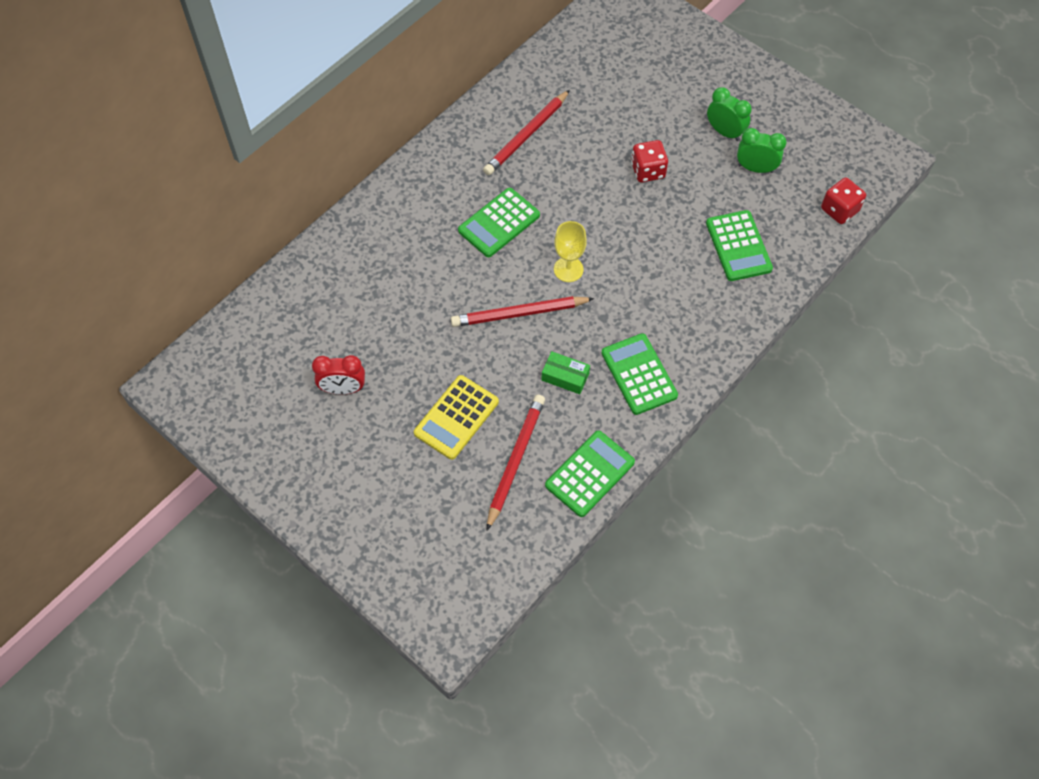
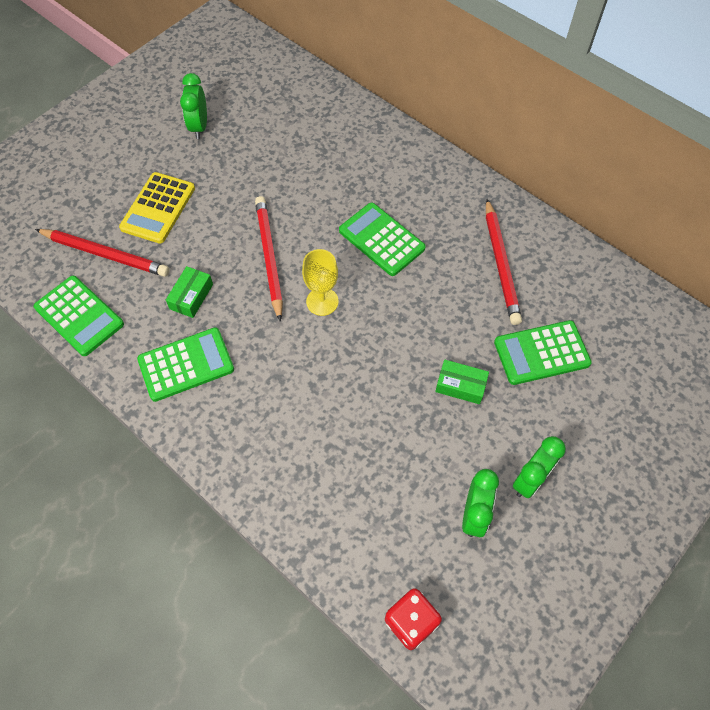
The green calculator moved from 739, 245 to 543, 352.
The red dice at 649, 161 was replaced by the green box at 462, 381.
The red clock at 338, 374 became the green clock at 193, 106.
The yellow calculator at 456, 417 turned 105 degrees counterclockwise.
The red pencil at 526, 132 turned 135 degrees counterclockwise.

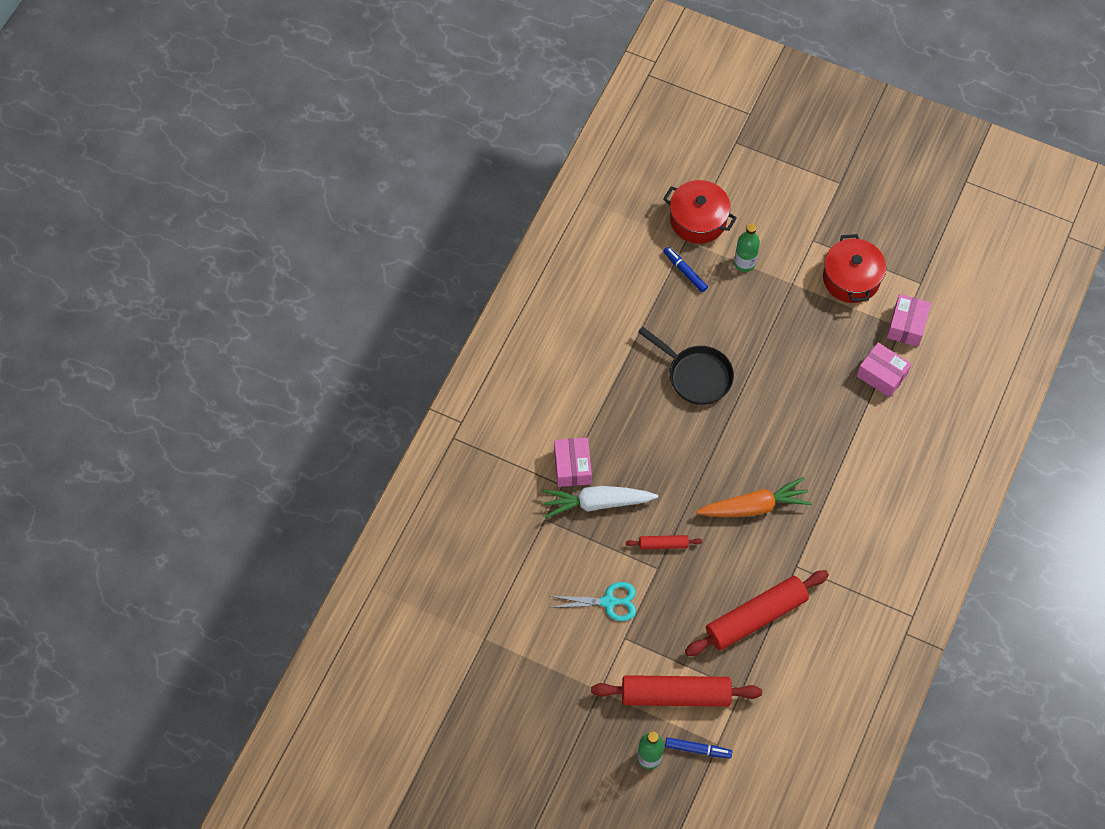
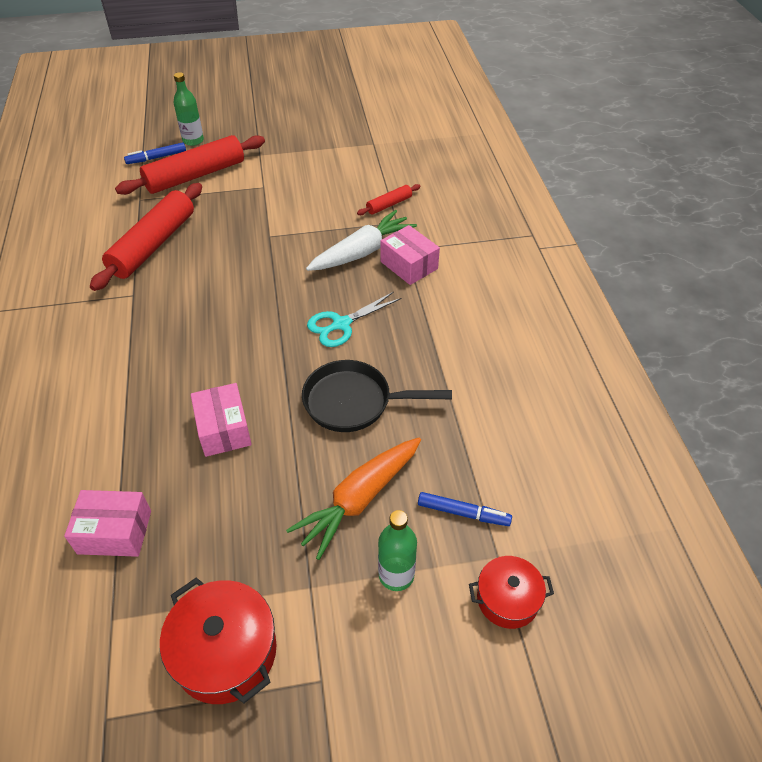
The turquoise scissors moved from 592, 601 to 354, 319.
The red rolling pin moved from 664, 542 to 388, 199.
The orange carrot moved from 754, 497 to 353, 499.
The pink box moved from 909, 320 to 221, 420.
The red pot at 700, 212 changed to 0.64 times the size.

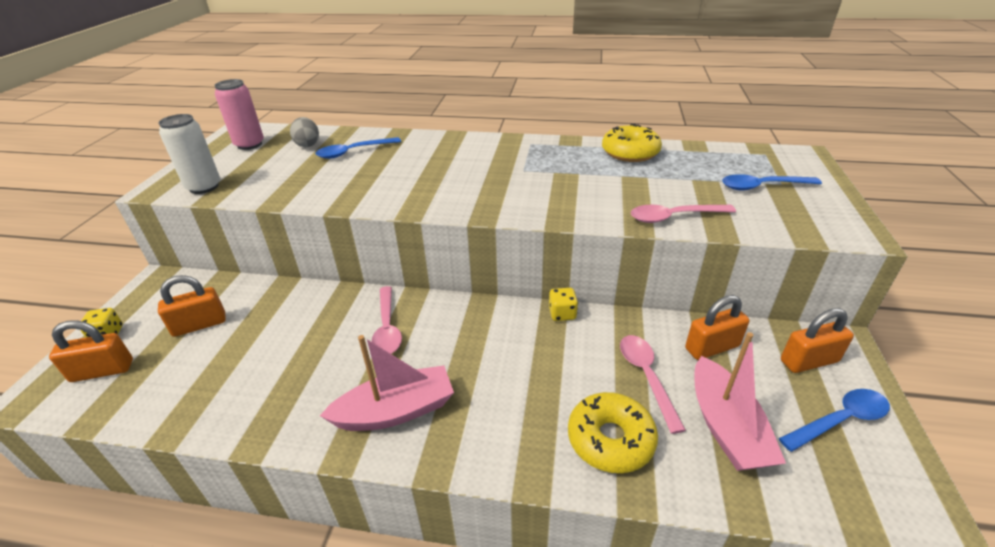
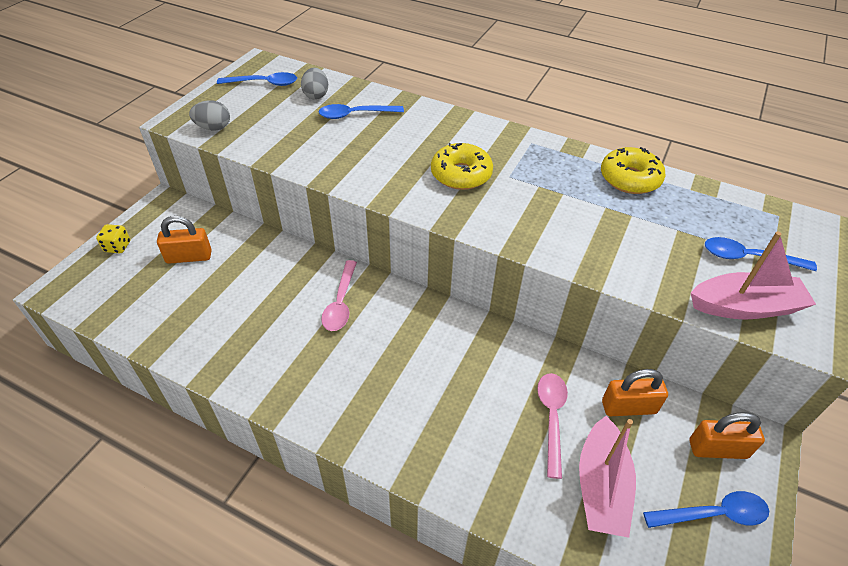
The orange padlock at 91, 351 disappeared.
The yellow dice at 563, 304 disappeared.
The pink spoon at 683, 214 disappeared.
The pink boat moved from 387, 383 to 753, 275.
The yellow donut moved from 613, 432 to 462, 166.
The white can at 189, 154 was replaced by the grey egg at 209, 115.
The pink can at 239, 114 was replaced by the blue spoon at 257, 79.

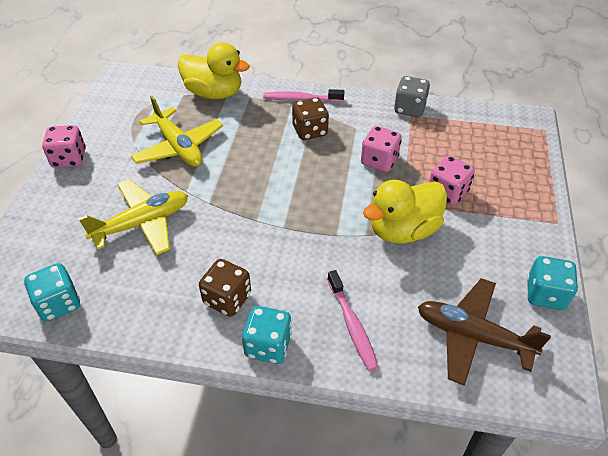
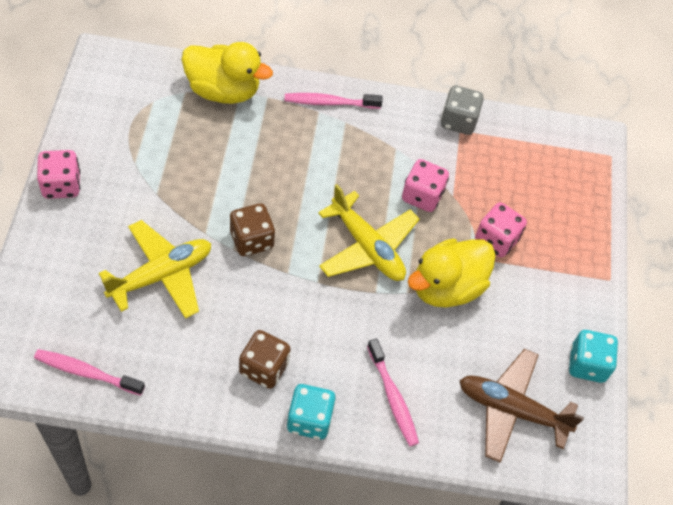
The yellow plane moved from 177, 131 to 368, 232.
The brown dice moved from 310, 118 to 252, 229.
The turquoise dice at 52, 292 was replaced by the pink toothbrush at 89, 372.

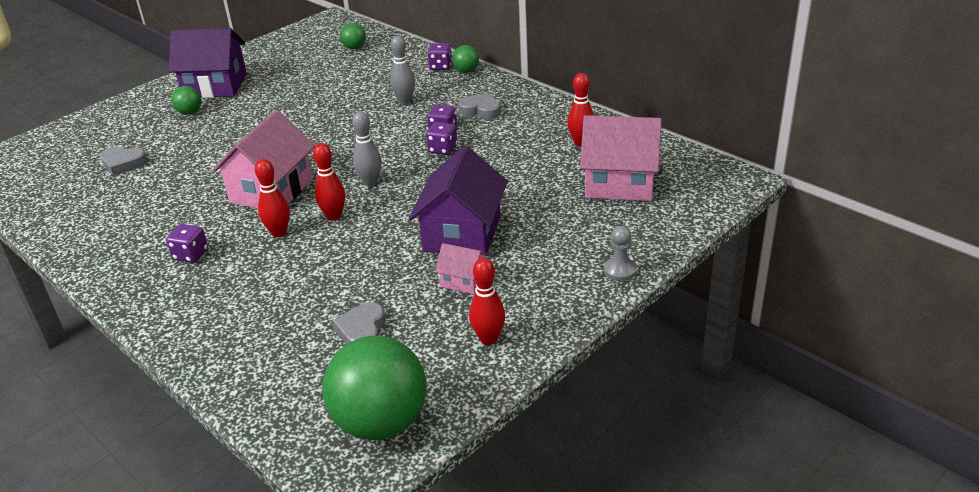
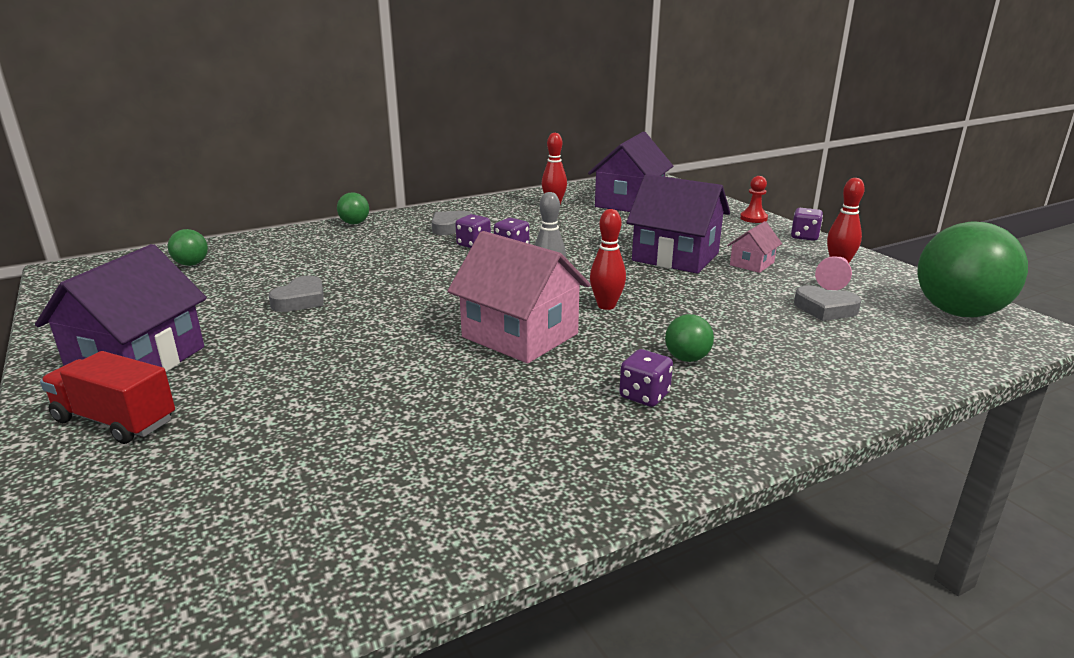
The red bowling pin at 272, 198 disappeared.
The grey bowling pin at 402, 69 disappeared.
The red truck at 107, 397 appeared.
The pink pawn at 833, 273 appeared.
The grey heart moved from 124, 161 to 296, 294.
The green ball moved from 186, 100 to 689, 338.
The purple dice moved from 440, 56 to 807, 224.
The pink house at 621, 158 became the purple house at 630, 172.
The grey pawn at 620, 253 became the red pawn at 754, 199.

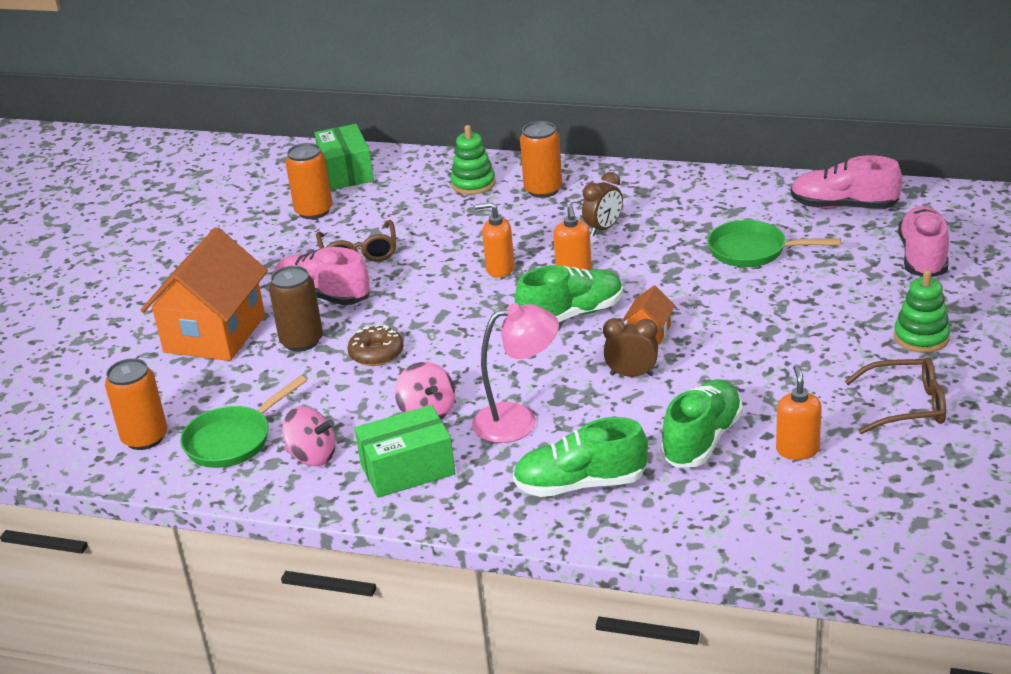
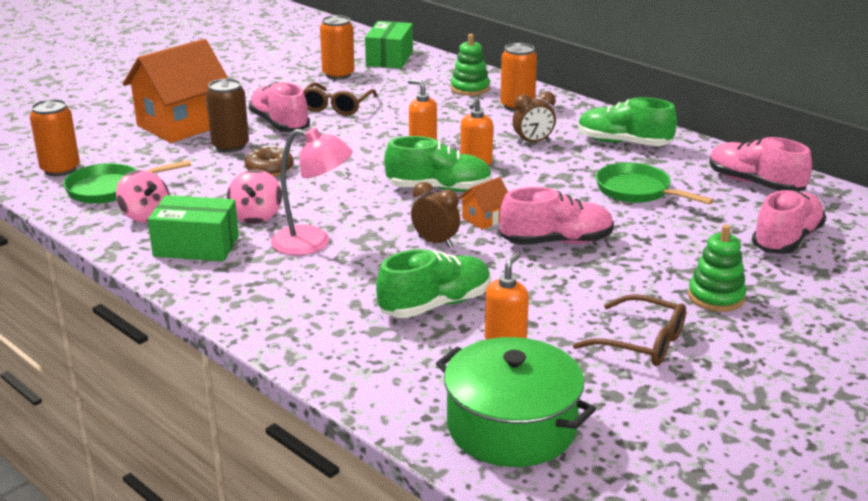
The green pot at 516, 402 appeared.
The pink shoe at 557, 216 appeared.
The green shoe moved from 580, 457 to 627, 121.

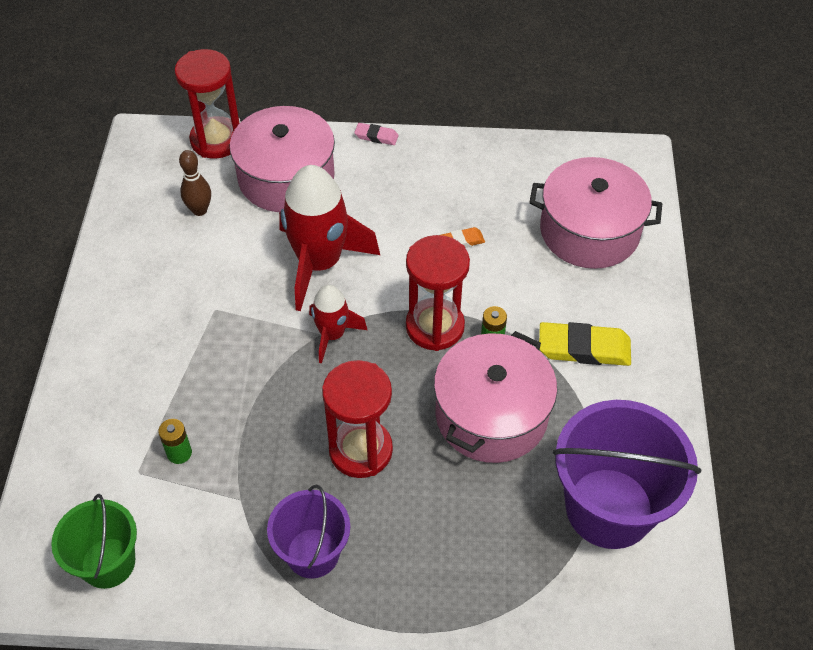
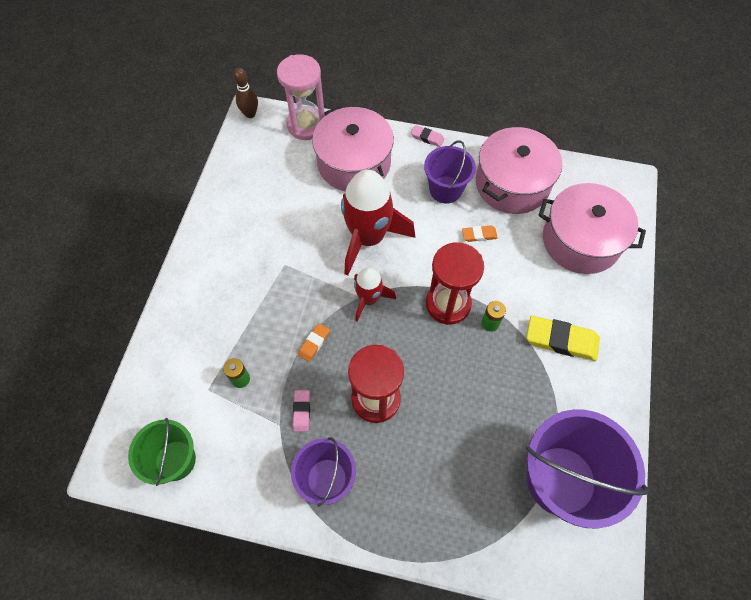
The pink eraser at 301, 411 appeared.
The orange eraser at 314, 342 appeared.
The purple bucket at 450, 172 appeared.
The brown bowling pin moved from 195, 183 to 245, 93.
The pink pot moved from 495, 397 to 519, 170.
The red hourglass at 207, 104 became the pink hourglass at 301, 97.

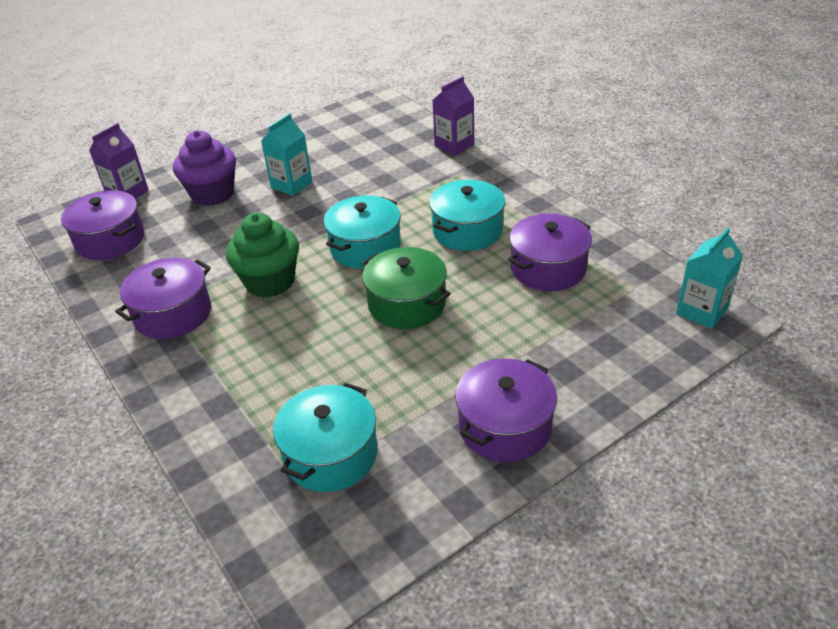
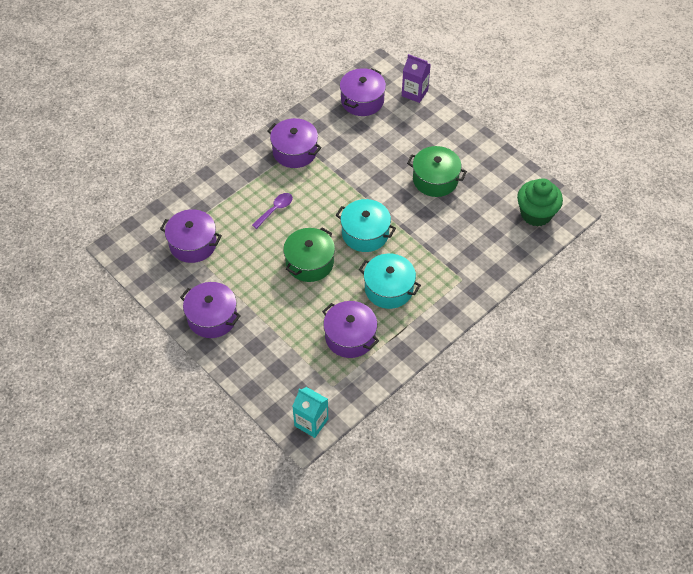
The purple cupcake at 204, 168 disappeared.
The purple carton at 453, 115 disappeared.
The purple spoon at 272, 211 appeared.
The green cupcake moved from 262, 255 to 540, 202.
The turquoise carton at 287, 154 was replaced by the green pot at 437, 171.
The turquoise pot at 325, 437 became the purple pot at 191, 236.

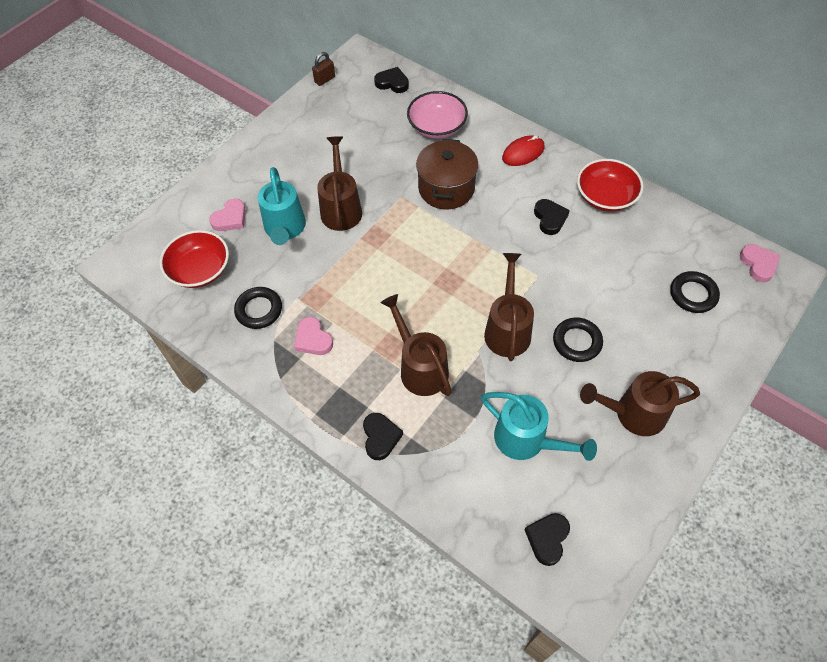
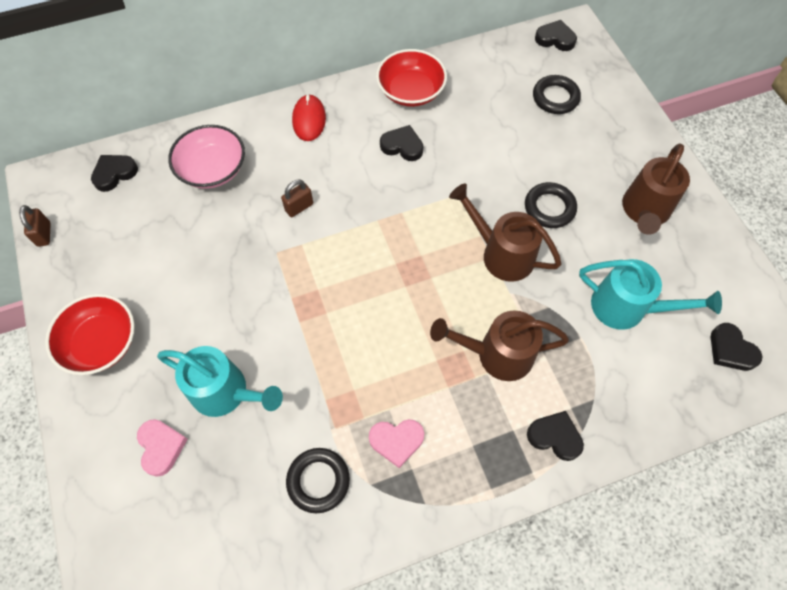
The brown watering can at 339, 183 disappeared.
The red bowl moved from 194, 259 to 90, 334.
The brown pot at 447, 174 was replaced by the brown padlock at 297, 198.
The pink heart at 760, 263 became the black heart at 556, 35.
The turquoise watering can at 539, 426 turned 45 degrees clockwise.

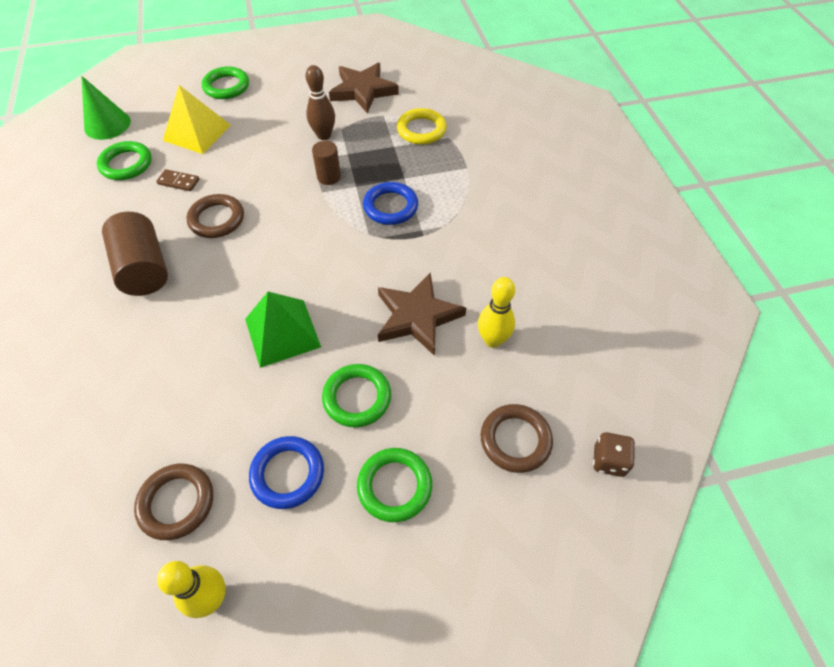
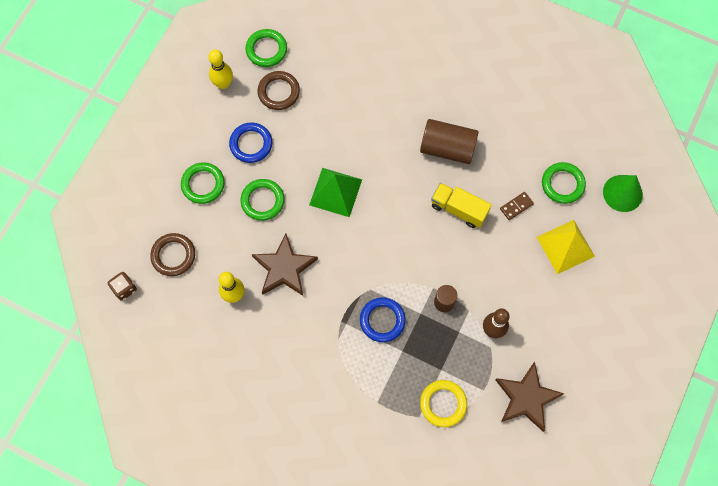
The green ring moved from 225, 82 to 266, 48.
The brown ring at 215, 216 was replaced by the yellow truck at 461, 205.

